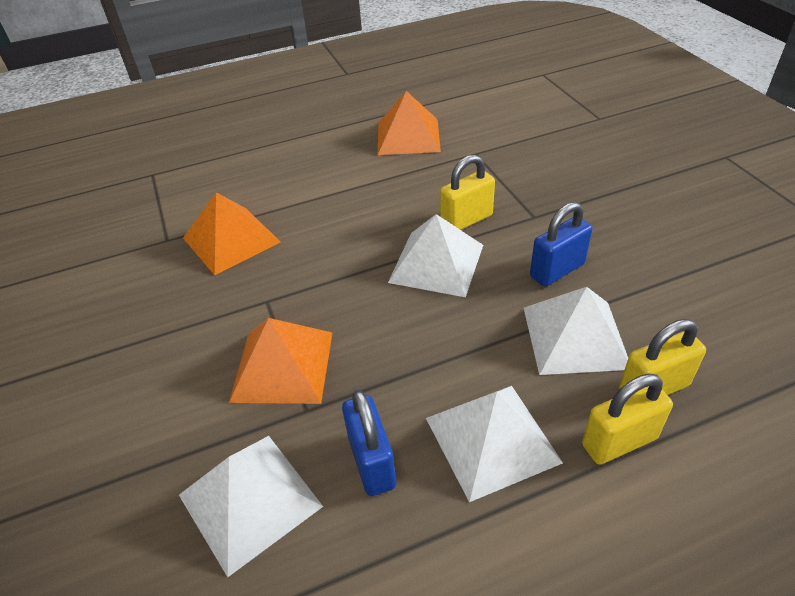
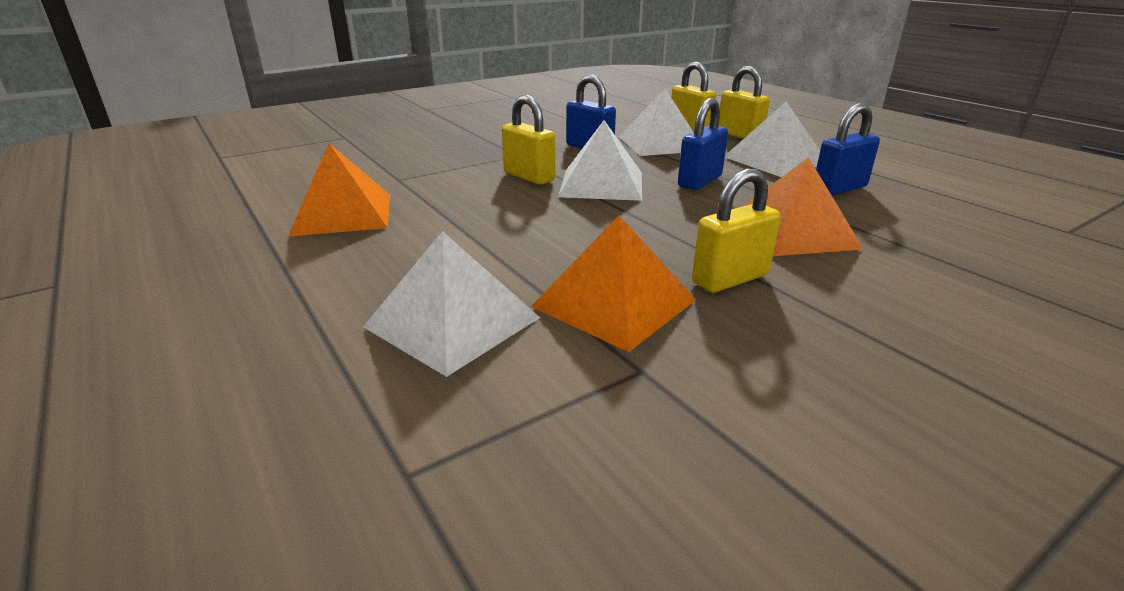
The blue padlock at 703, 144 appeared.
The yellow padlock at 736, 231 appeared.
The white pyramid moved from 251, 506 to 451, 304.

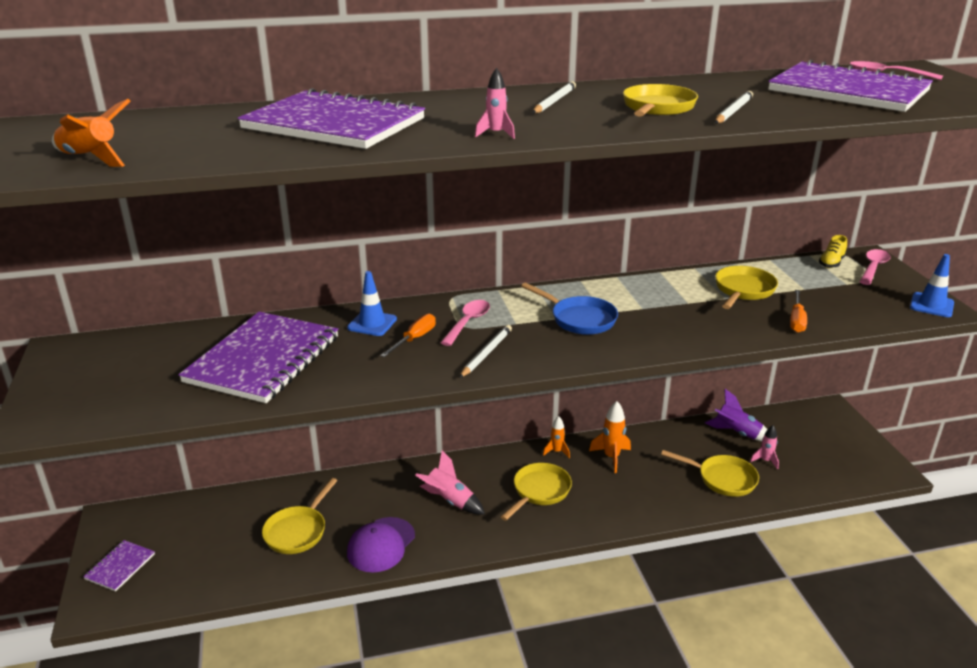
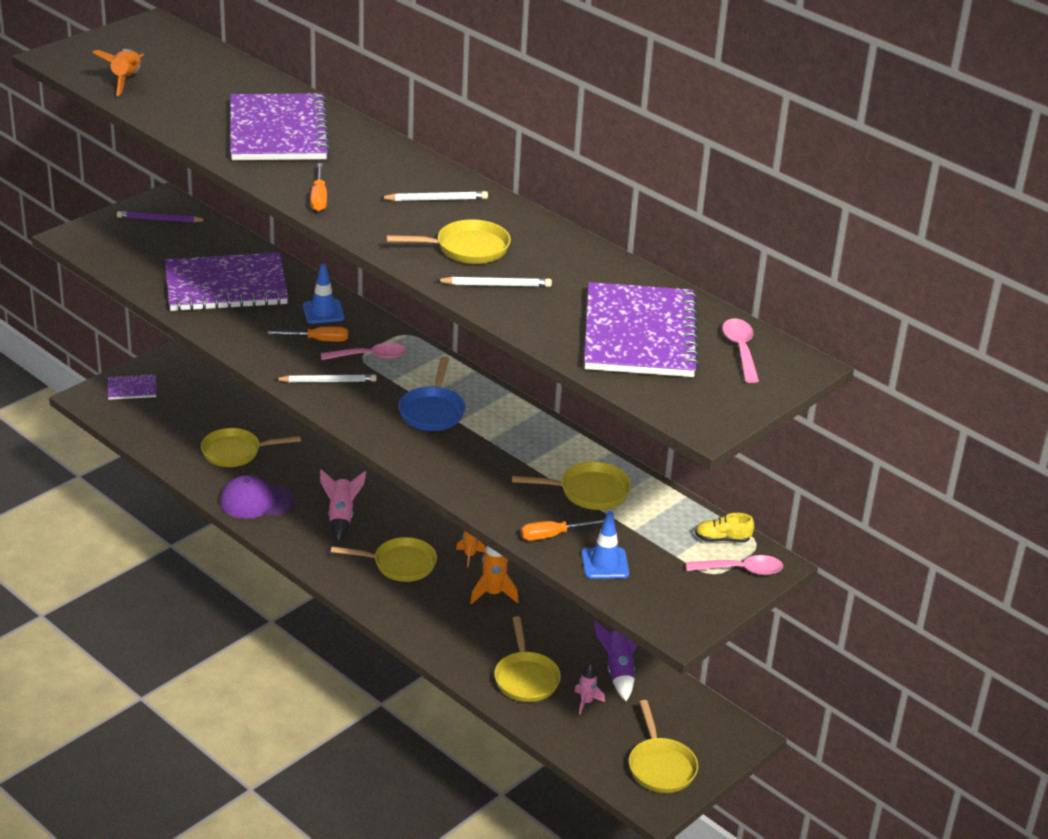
The purple pencil at 161, 217 appeared.
The yellow pan at 663, 746 appeared.
The blue traffic cone moved from 932, 285 to 605, 545.
The pink rocket at 495, 103 was replaced by the orange screwdriver at 318, 187.

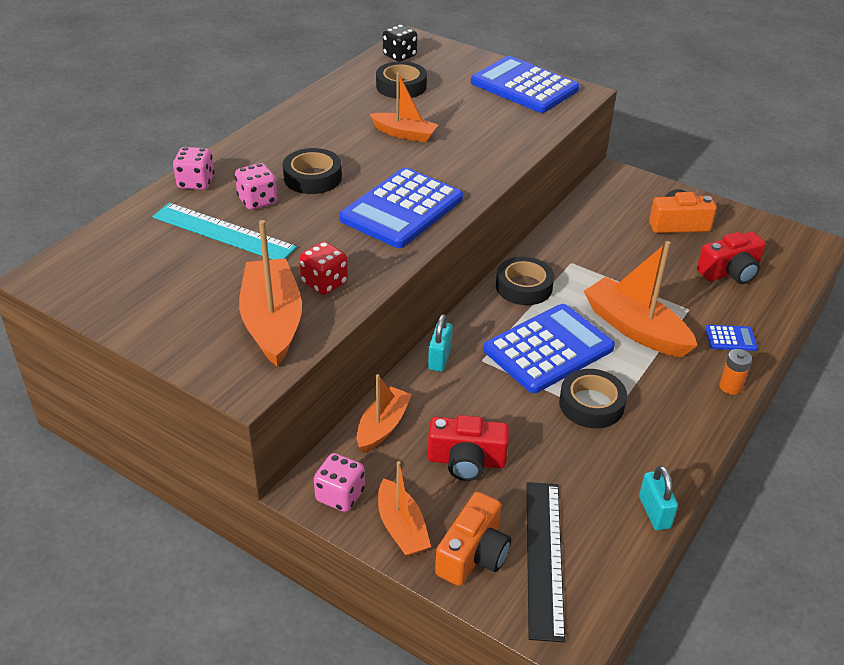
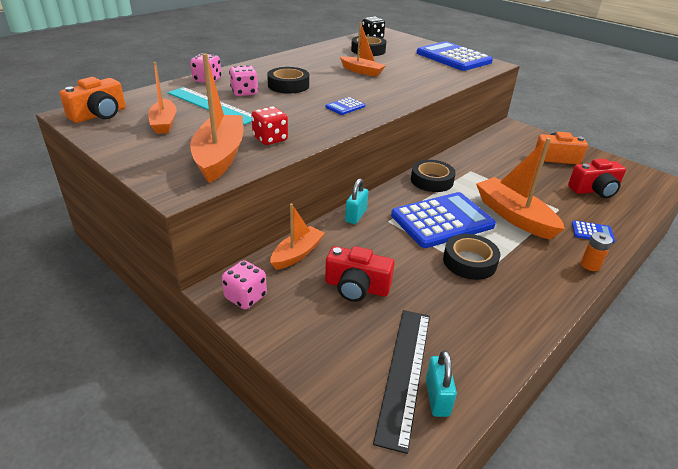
The orange boat moved from 404, 509 to 162, 98.
The orange camera moved from 473, 539 to 92, 100.
The turquoise padlock moved from 658, 497 to 441, 383.
The blue calculator at 401, 207 changed to 0.42 times the size.

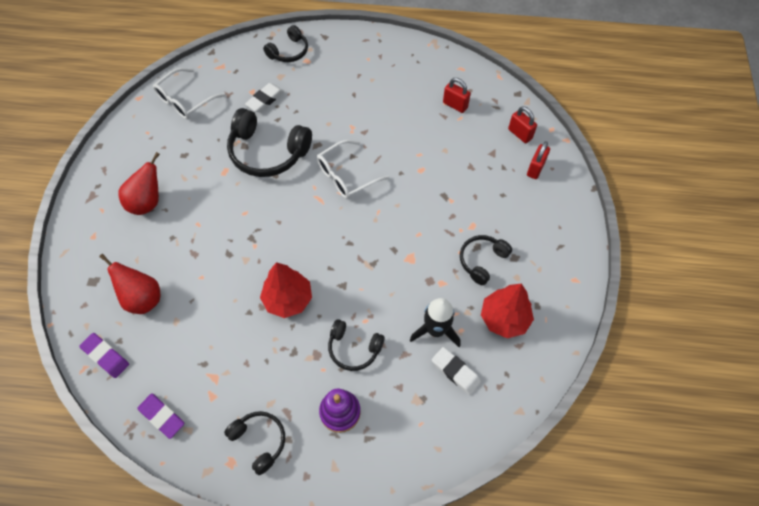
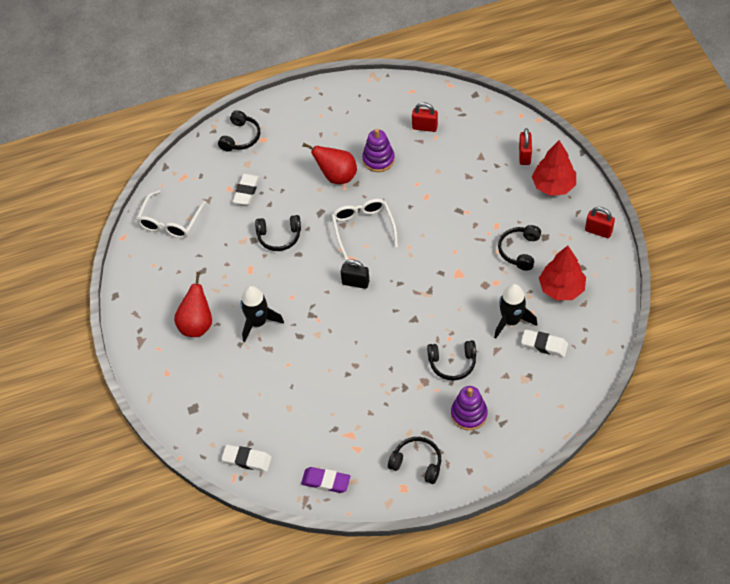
The black rocket at 262, 314 appeared.
The black padlock at 355, 274 appeared.
The purple stacking toy at 378, 150 appeared.
The red pear moved from 129, 284 to 330, 163.
The red tree moved from 286, 290 to 554, 168.
The red padlock moved from 522, 124 to 600, 222.
The purple eraser at 104, 355 became the white eraser at 246, 458.
The white glasses at 353, 169 turned 135 degrees clockwise.
The black headphones at 269, 142 changed to 0.58 times the size.

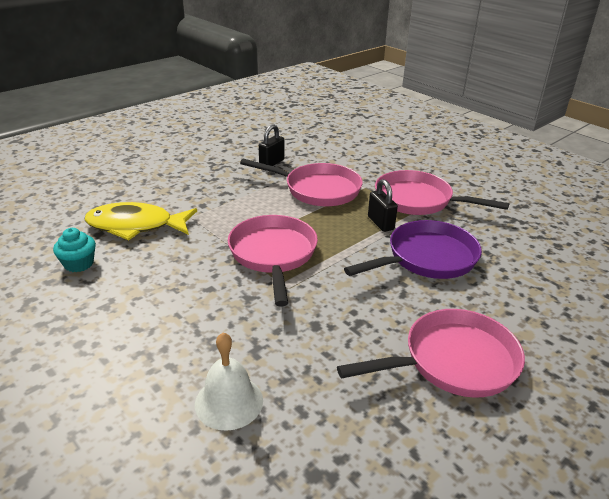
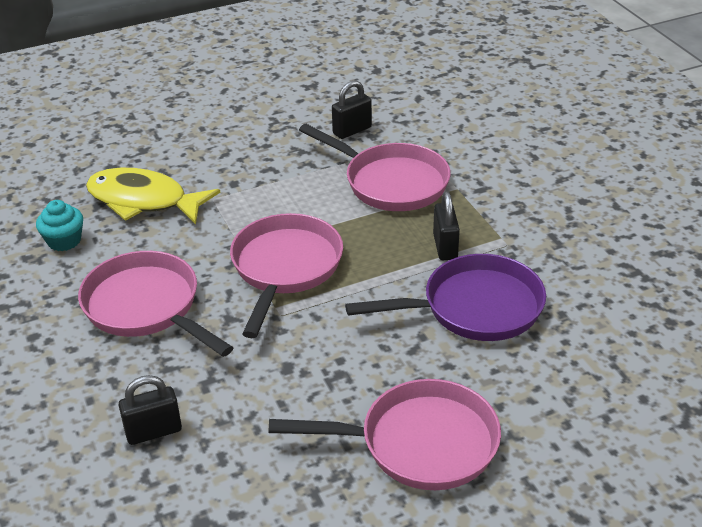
The pink pan moved from 442, 192 to 155, 304.
The white bell at 229, 381 was replaced by the black padlock at 150, 410.

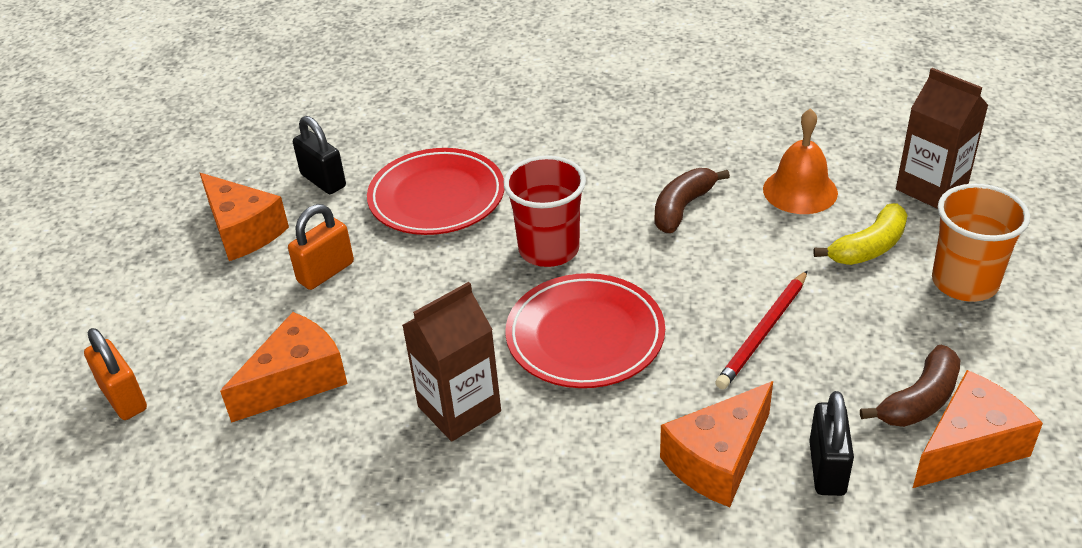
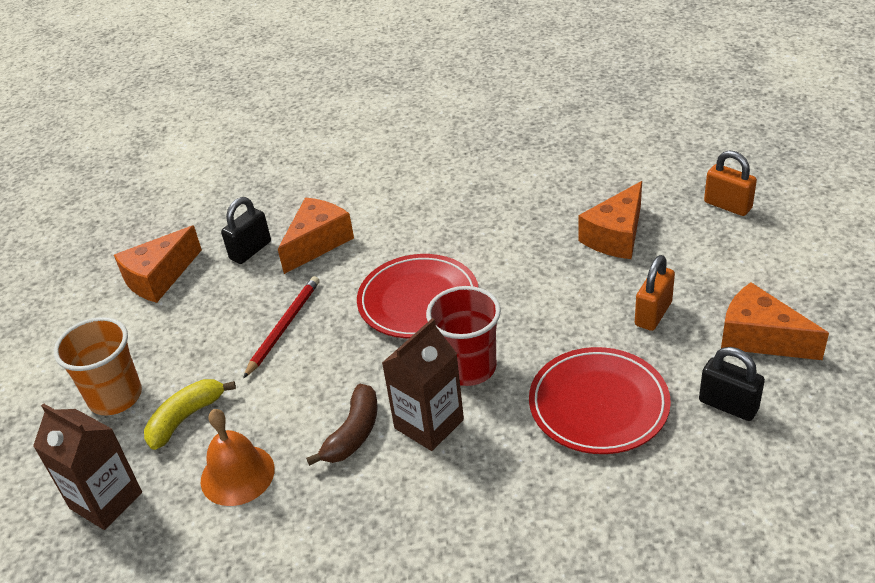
The brown banana at 910, 386 disappeared.
The brown carton moved from 451, 361 to 423, 384.
The black padlock at 831, 443 turned 45 degrees clockwise.

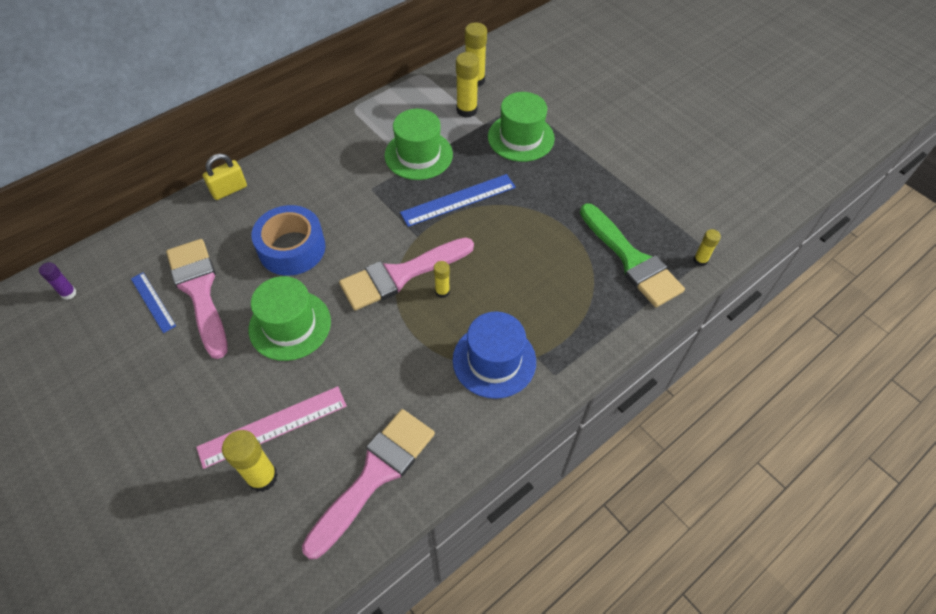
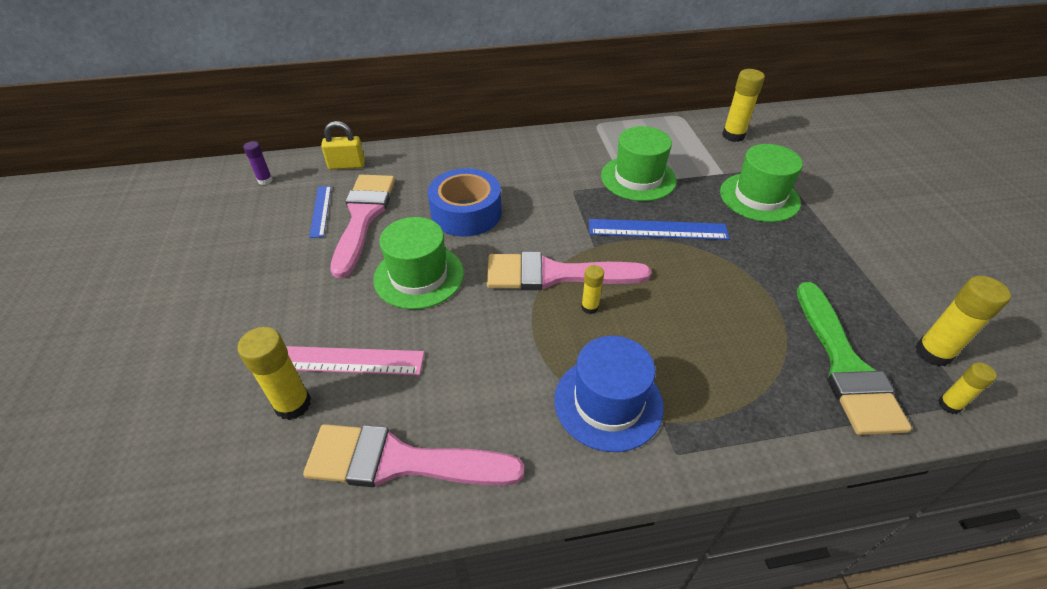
The yellow padlock moved from 225, 177 to 343, 145.
The yellow glue stick moved from 467, 85 to 963, 321.
The pink brush at 368, 484 turned 150 degrees counterclockwise.

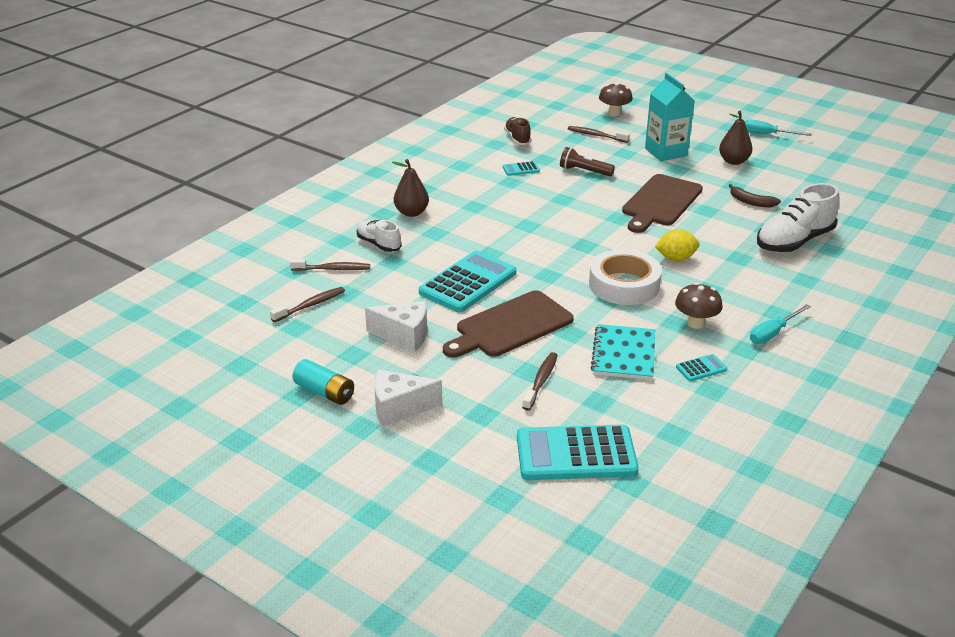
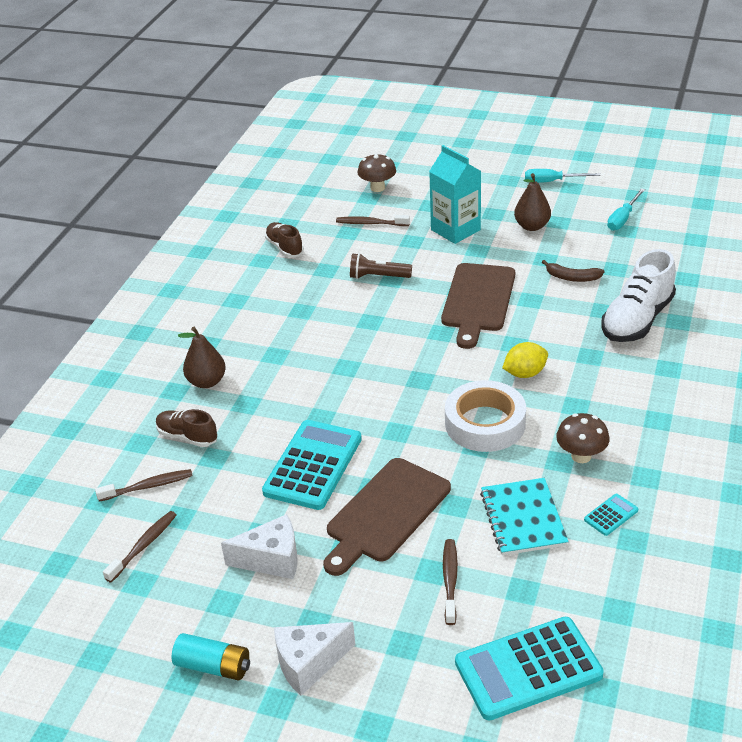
The turquoise calculator at 521, 168 disappeared.
The turquoise screwdriver moved from 780, 324 to 626, 209.
The white shoe at 379, 236 became the brown shoe at 186, 428.

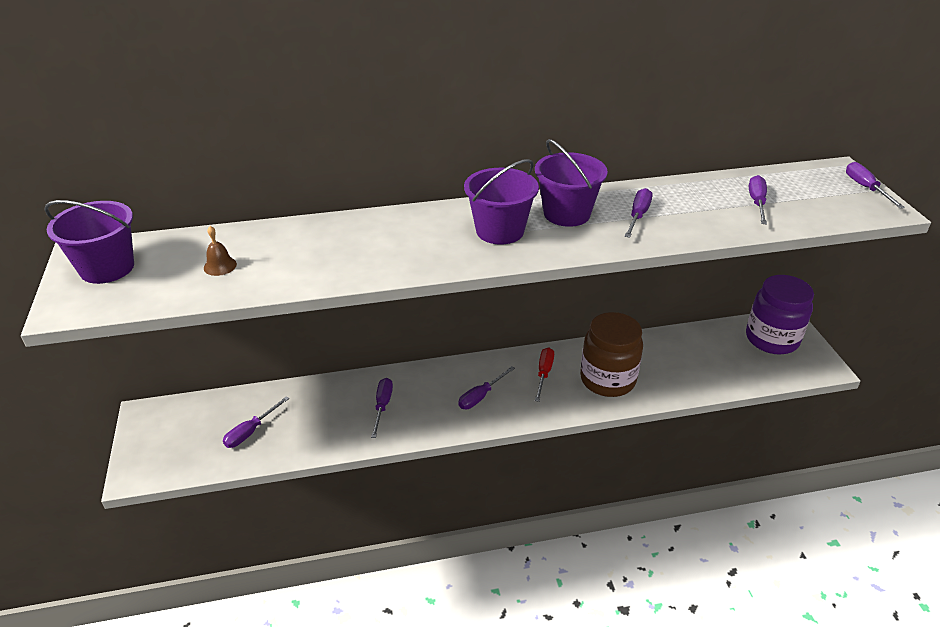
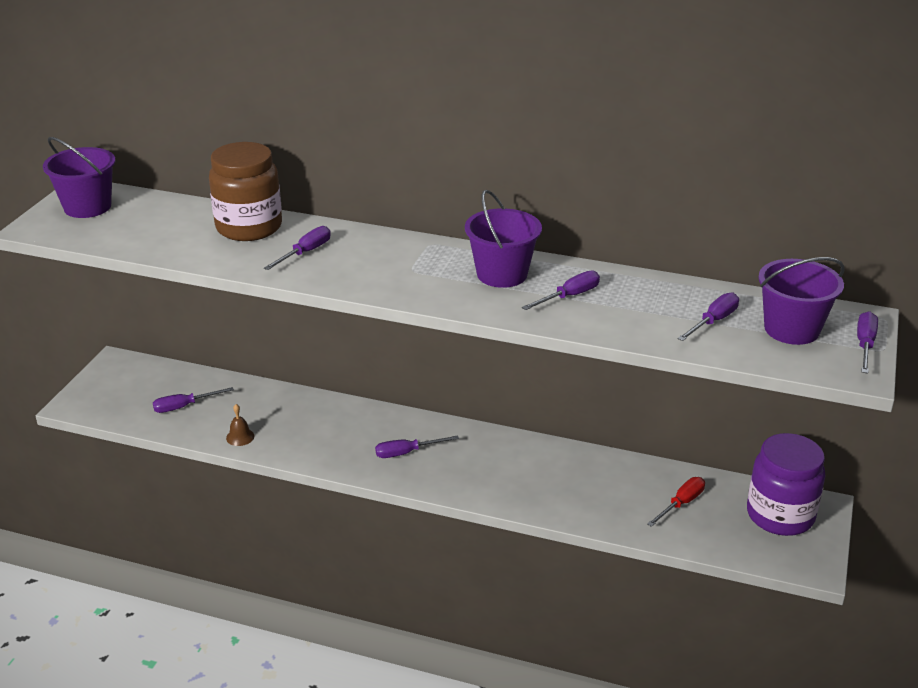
The brown bell moved from 220, 251 to 240, 425.
The purple screwdriver moved from 382, 408 to 297, 248.
The purple bucket moved from 501, 202 to 801, 301.
The red screwdriver moved from 544, 374 to 676, 502.
The brown jar moved from 611, 354 to 245, 191.

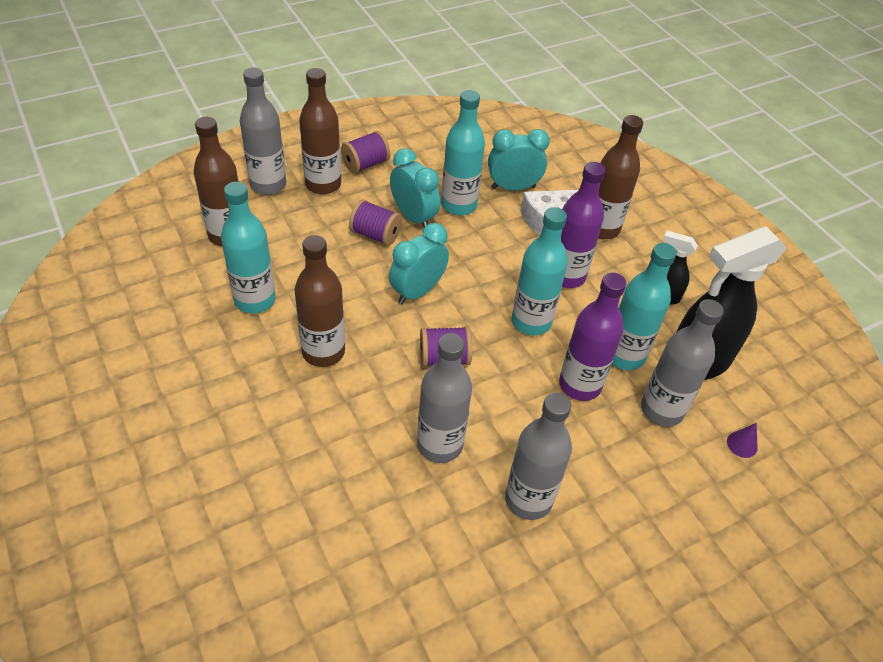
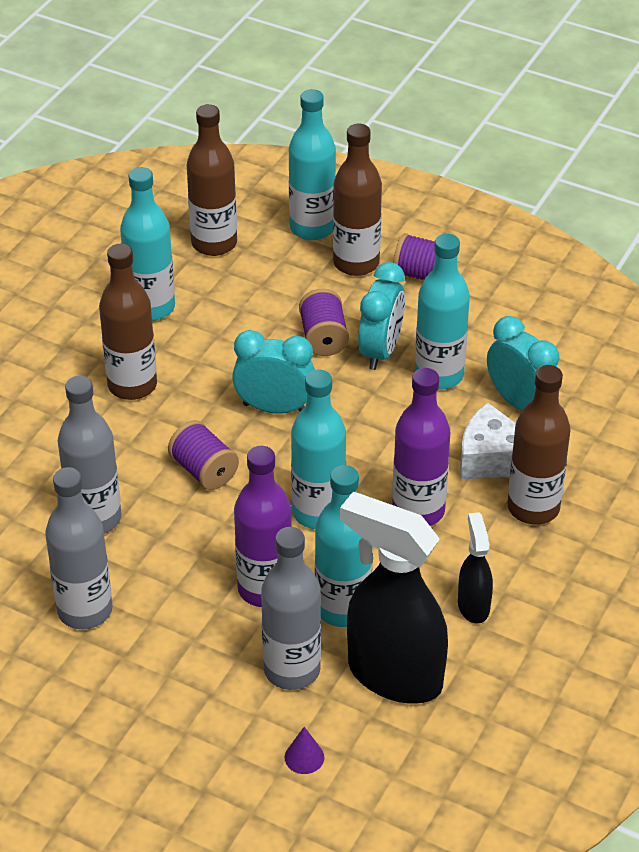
The grey bottle at 263, 131 became the turquoise bottle at 312, 164.

